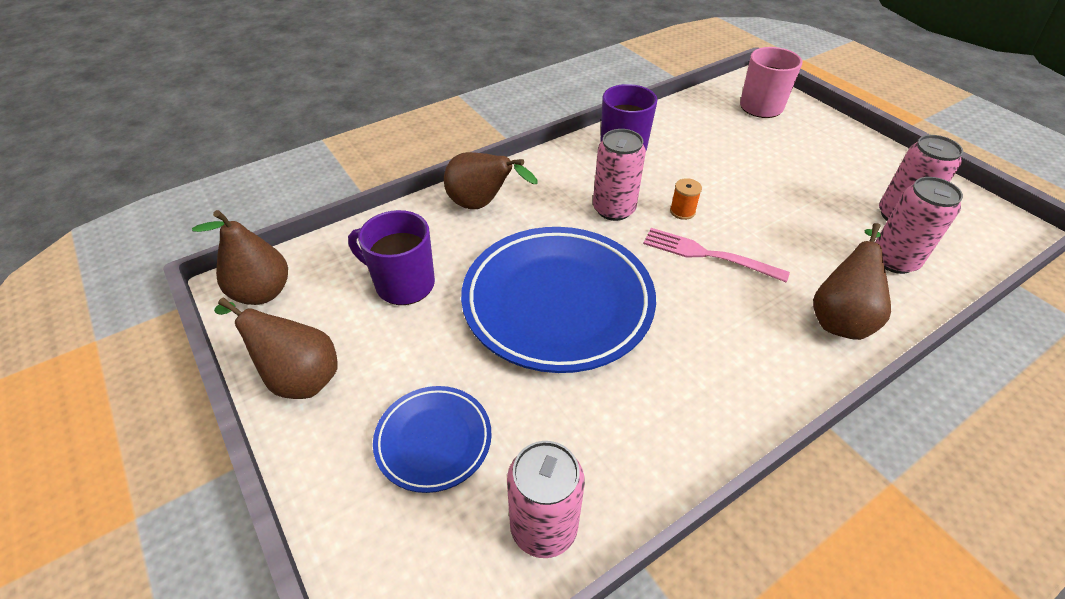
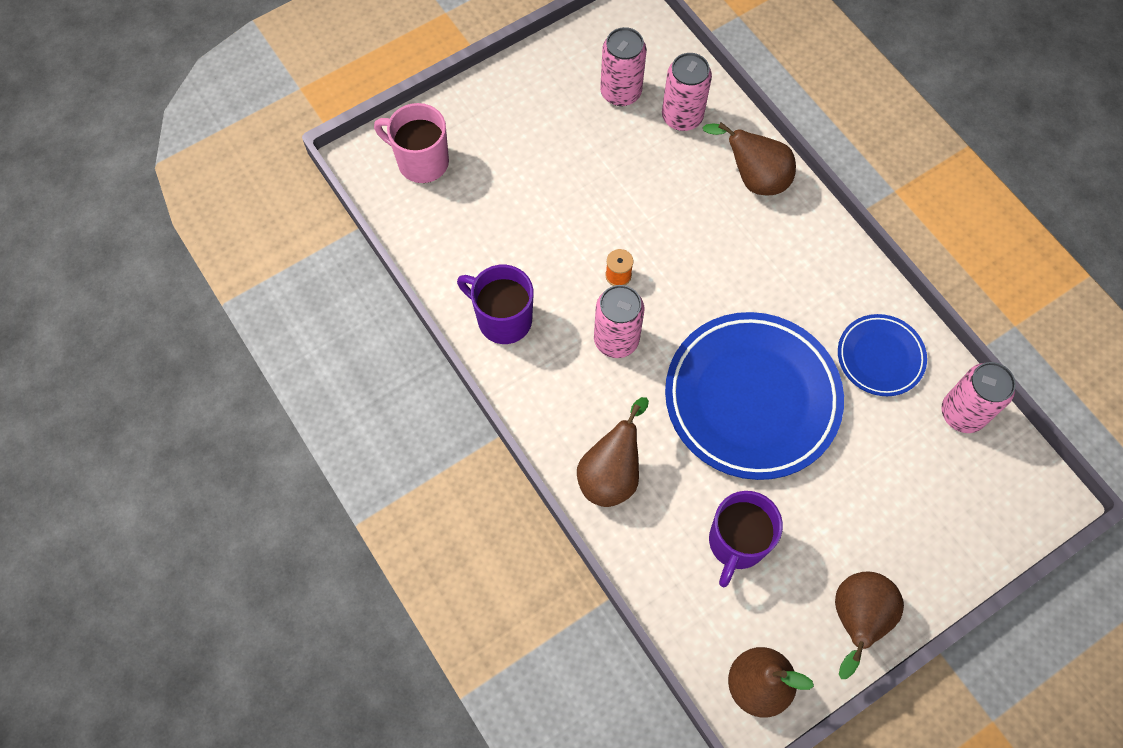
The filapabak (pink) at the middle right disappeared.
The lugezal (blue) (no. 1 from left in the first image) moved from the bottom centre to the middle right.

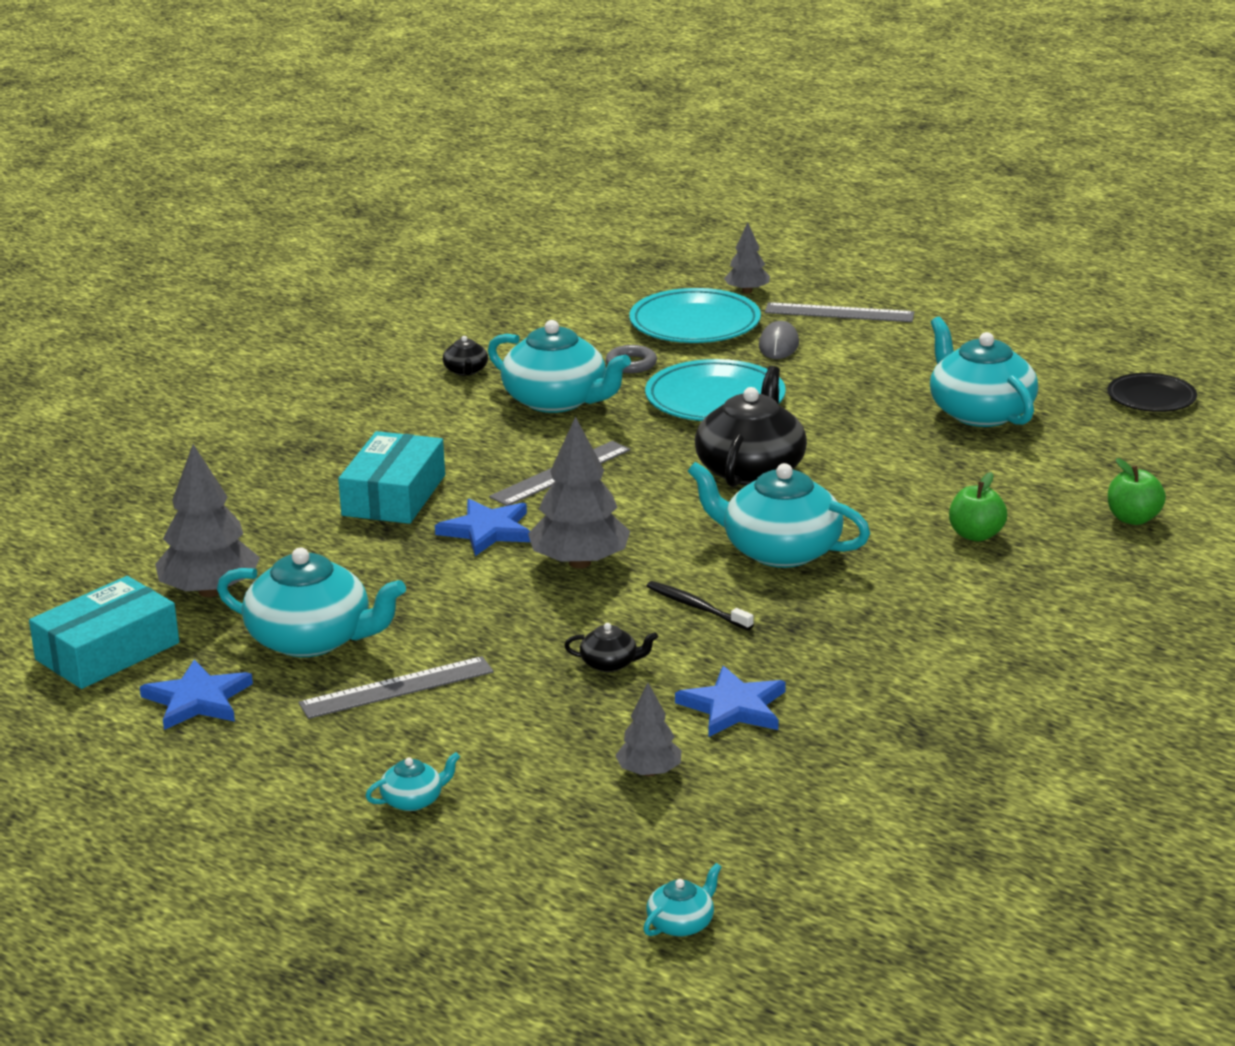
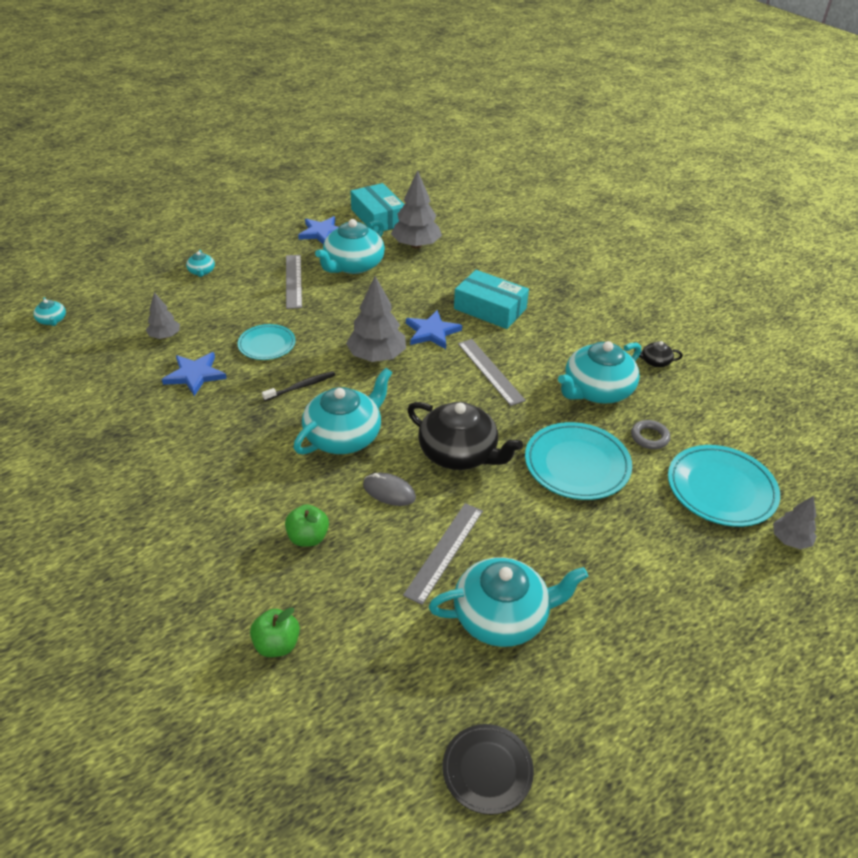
The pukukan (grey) moved from the top centre to the centre.
The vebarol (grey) (no. 3 from left in the first image) moved from the top right to the centre.
The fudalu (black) (no. 2 from left) at the centre was replaced by the lugezal (turquoise) (no. 1 from left) at the middle left.

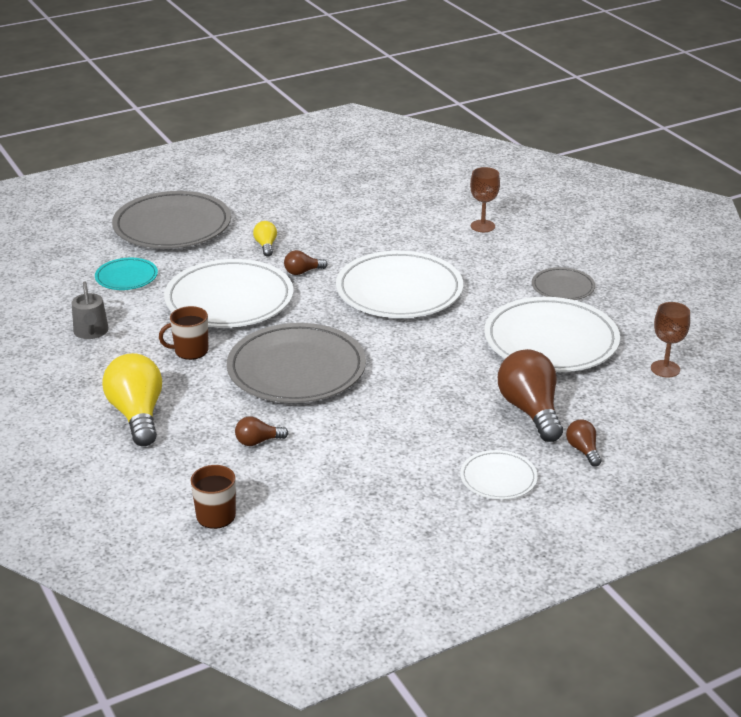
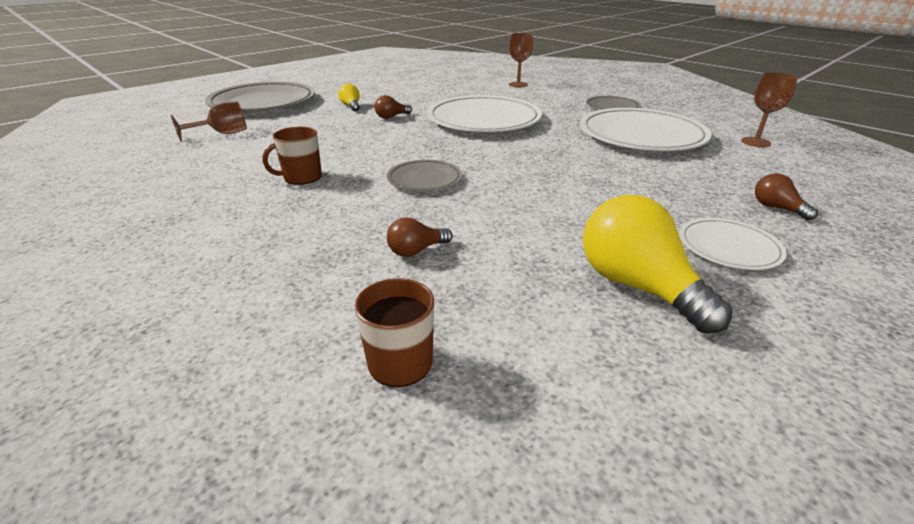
The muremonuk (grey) at the middle left disappeared.
The lugezal (white) (no. 1 from left) at the middle left disappeared.
The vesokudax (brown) (no. 3 from left) at the middle right disappeared.
The vesokudax (yellow) (no. 1 from left in the first image) moved from the middle left to the middle right.
The lugezal (turquoise) at the middle left was replaced by the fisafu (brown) (no. 1 from left) at the top left.
The lugezal (grey) (no. 2 from left) at the centre changed to 0.50 times the size.

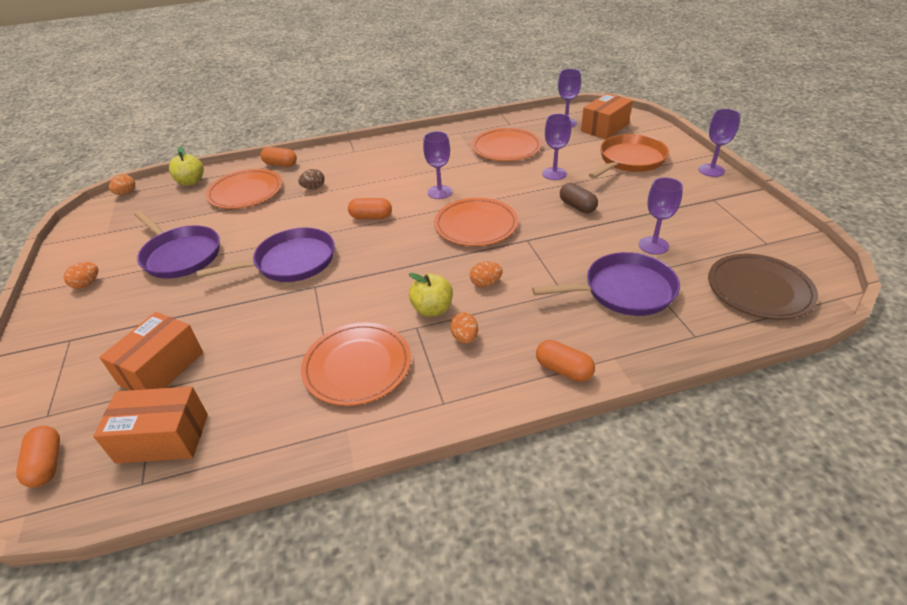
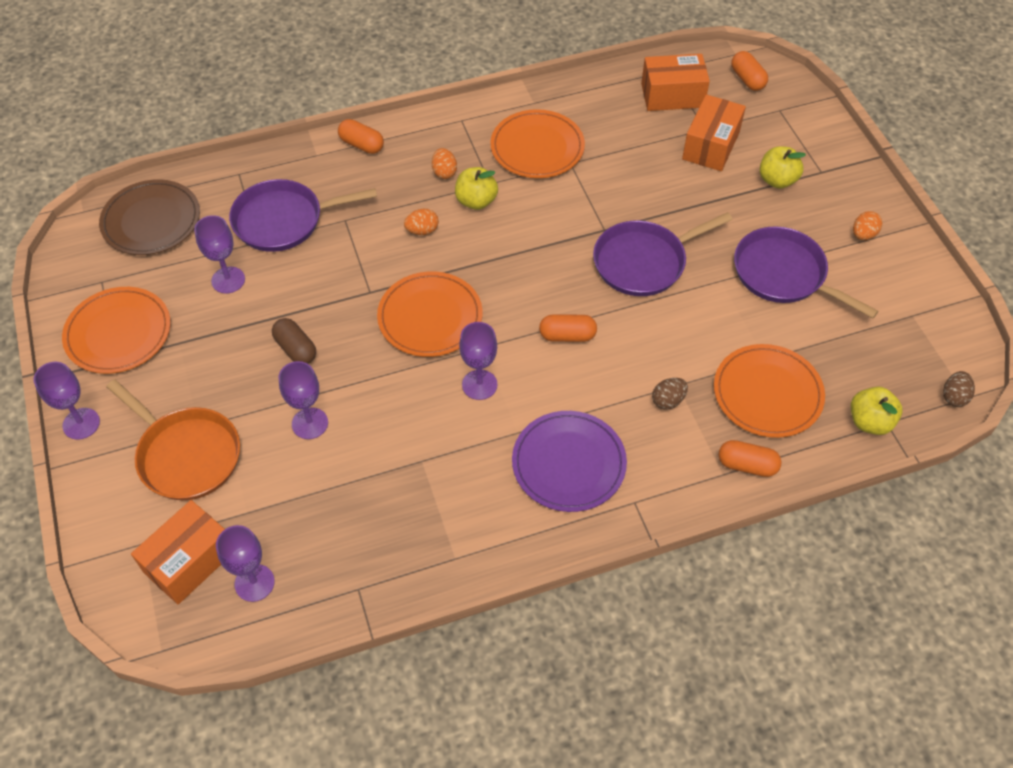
The lugezal (purple) at the centre appeared.
The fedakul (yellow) (no. 2 from left) at the top right appeared.
The lugezal (orange) (no. 4 from left in the first image) moved from the top centre to the middle left.
The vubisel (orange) (no. 2 from left) at the top left became the vubisel (brown) (no. 2 from left) at the middle right.
The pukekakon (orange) at the top right turned 90 degrees counterclockwise.

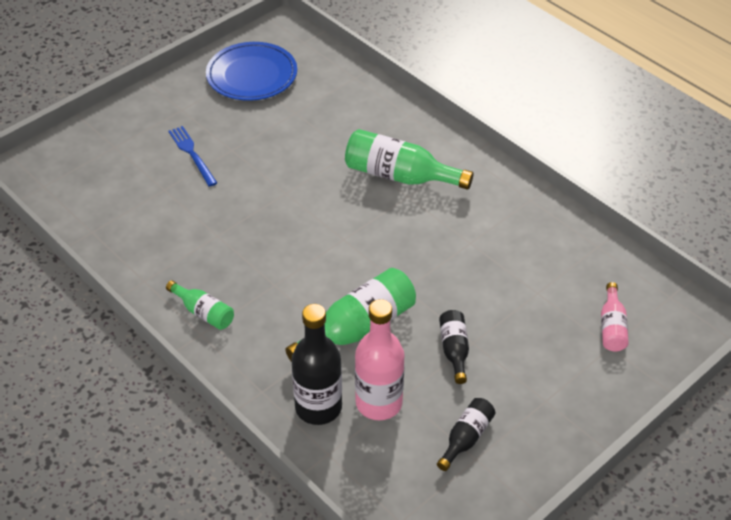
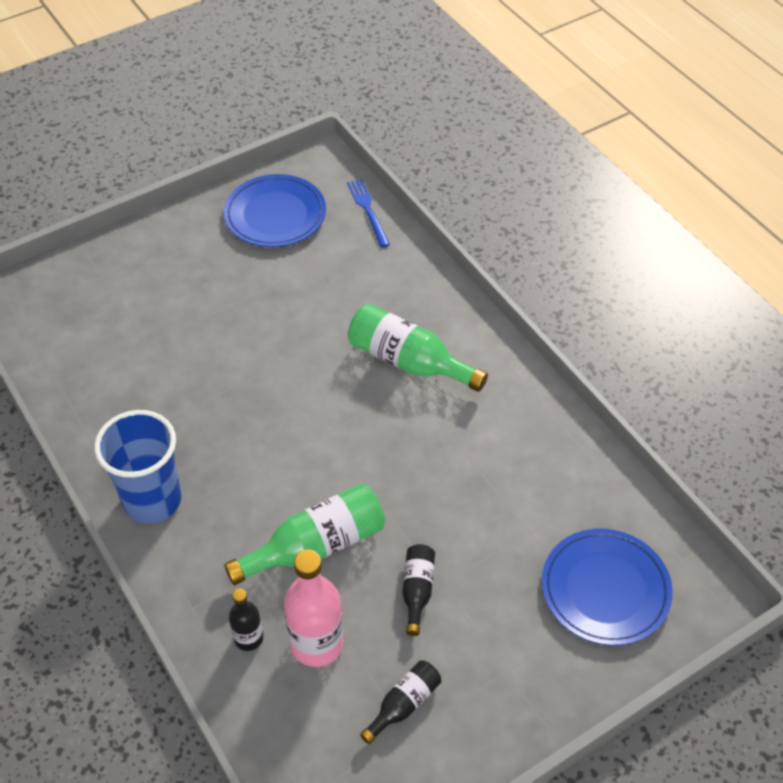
The filapabak (blue) moved from the top left to the top centre.
The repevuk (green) (no. 1 from left) at the middle left was replaced by the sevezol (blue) at the middle left.
The repevuk (pink) (no. 2 from left) at the middle right was replaced by the lugezal (blue) (no. 2 from left) at the bottom right.
The repevuk (black) (no. 1 from left) at the bottom centre changed to 0.56 times the size.

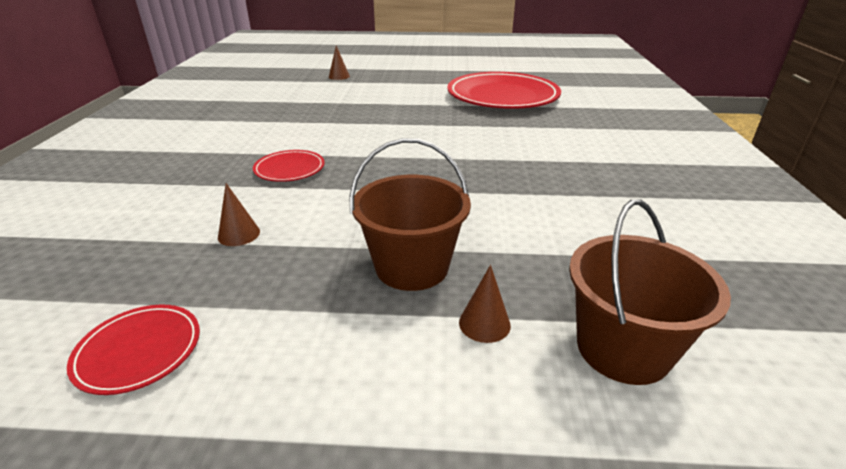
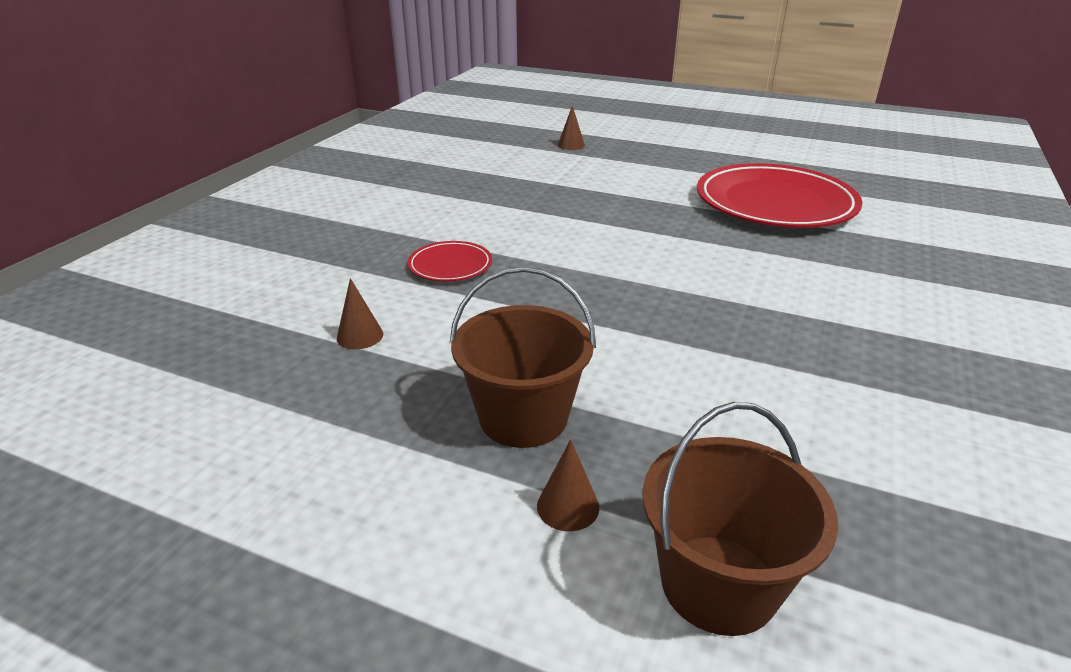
The lugezal (red) (no. 1 from left) at the bottom left disappeared.

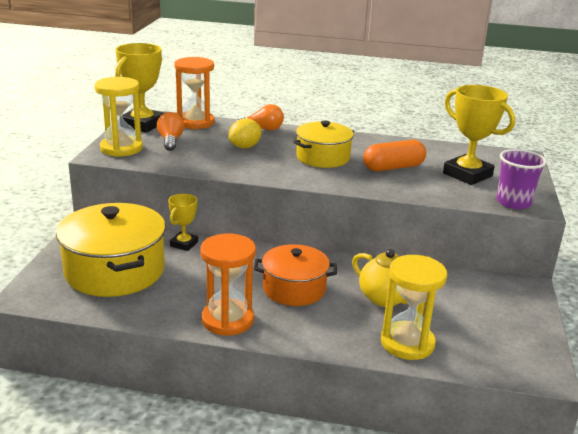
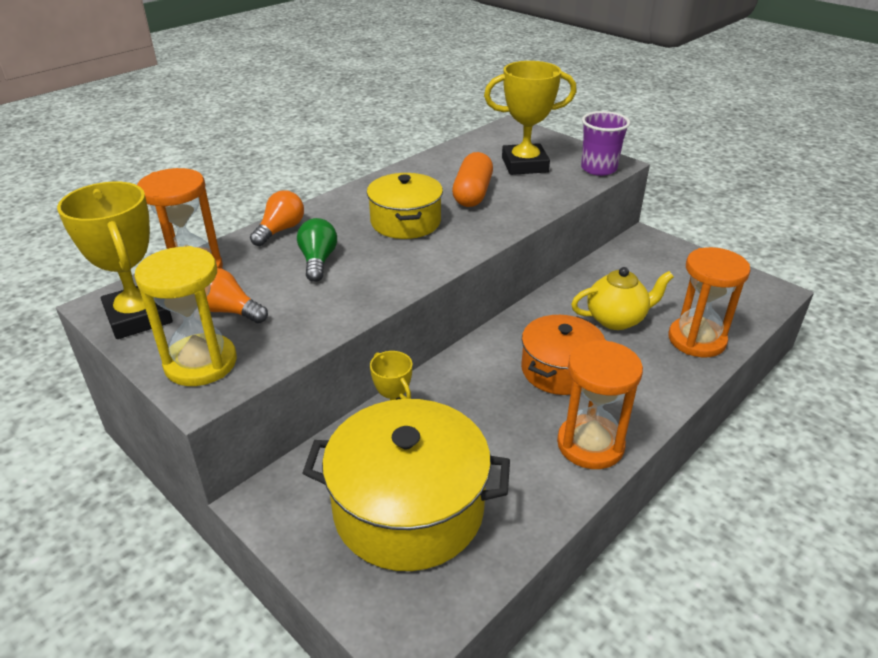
The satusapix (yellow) at the top centre was replaced by the vesokudax (green) at the centre.
The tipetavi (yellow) (no. 2 from left) at the bottom right became the tipetavi (orange) (no. 3 from left) at the middle right.

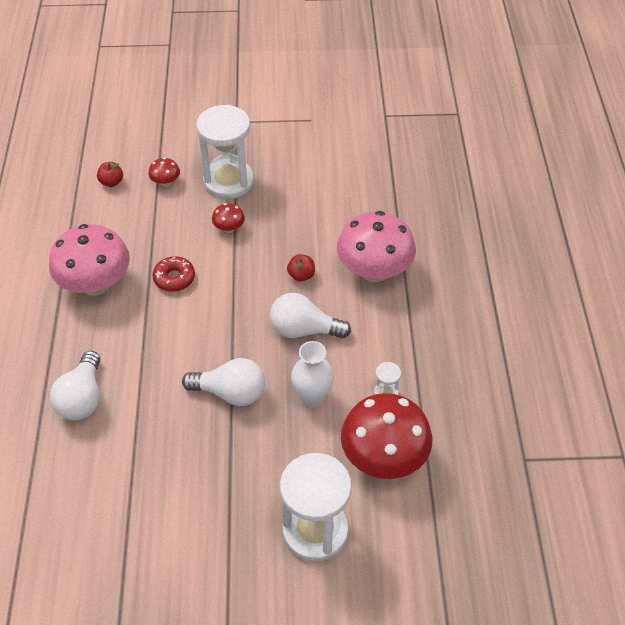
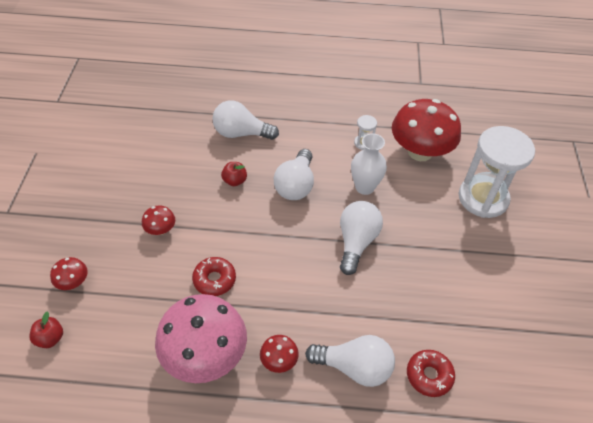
The tipetavi (white) (no. 1 from left) at the top centre disappeared.
The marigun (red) (no. 3 from left) at the bottom centre appeared.
The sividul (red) (no. 2 from left) at the bottom right appeared.
The marigun (pink) (no. 2 from left) at the centre was replaced by the vesokudax (white) (no. 1 from left) at the top centre.

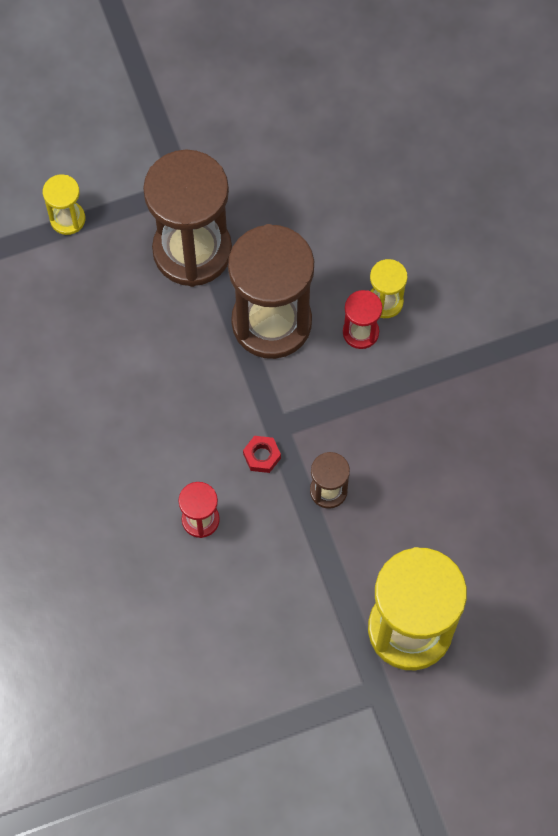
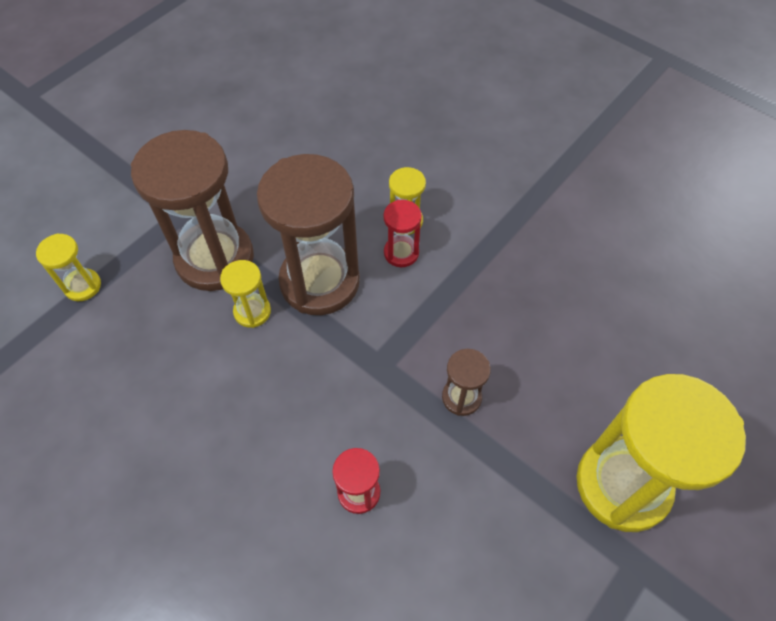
The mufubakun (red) at the centre disappeared.
The tipetavi (yellow) (no. 2 from left) at the middle left appeared.

